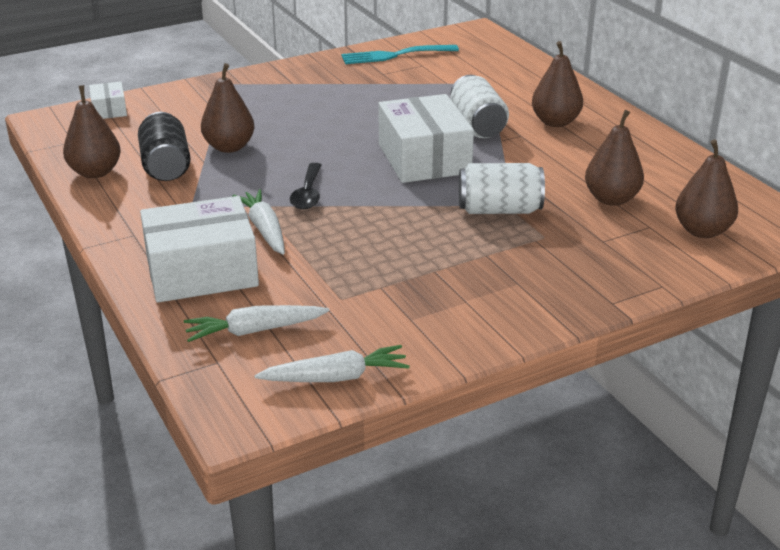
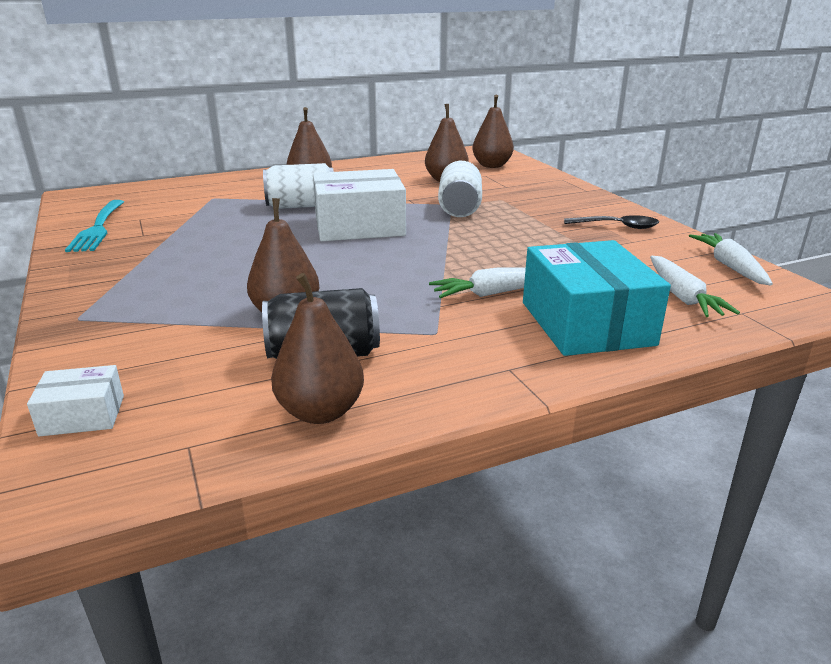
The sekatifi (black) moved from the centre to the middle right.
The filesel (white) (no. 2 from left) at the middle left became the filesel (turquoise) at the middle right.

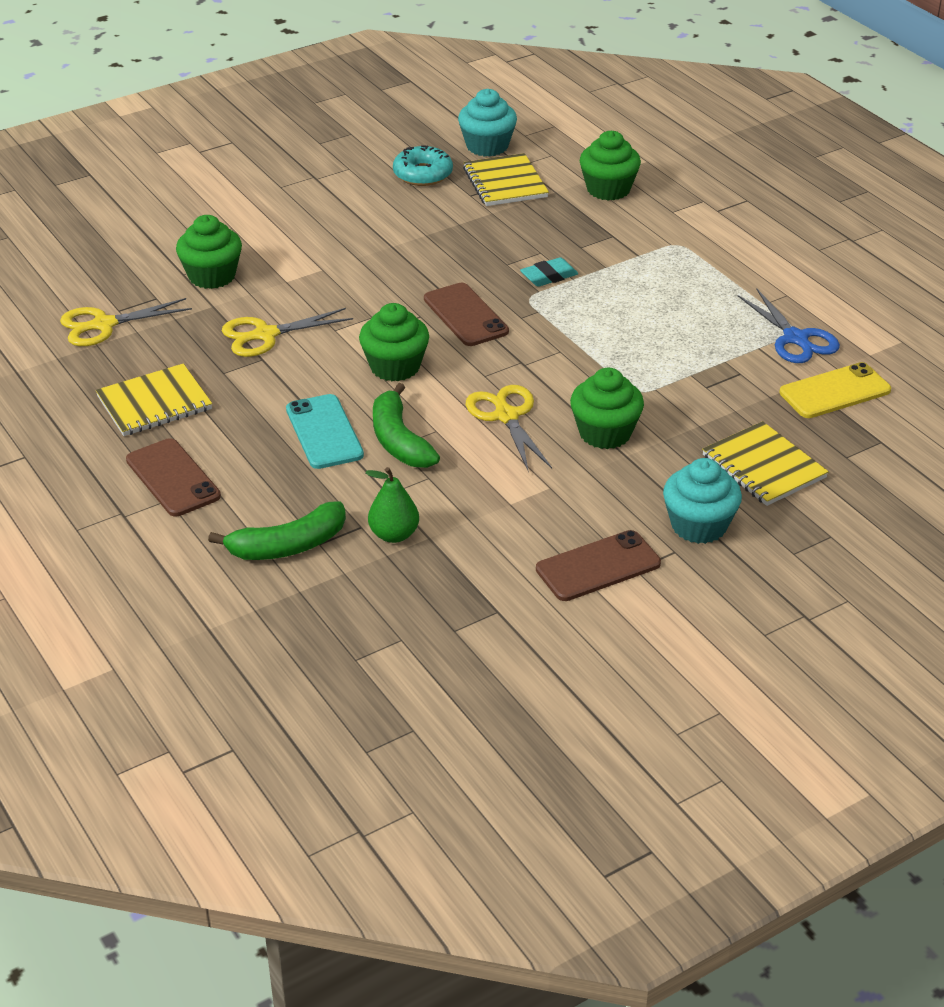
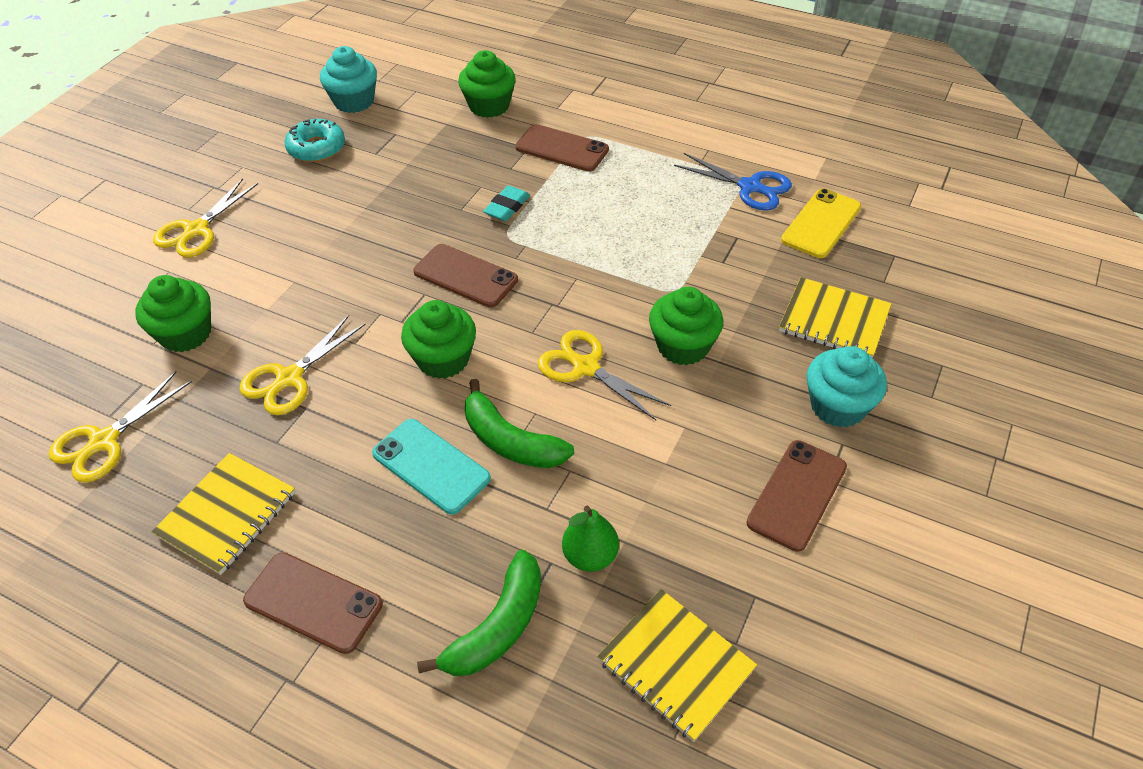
The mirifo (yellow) (no. 2 from left) at the top left appeared.
The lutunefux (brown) (no. 3 from left) at the top centre appeared.
The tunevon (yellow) (no. 2 from left) moved from the top centre to the bottom centre.

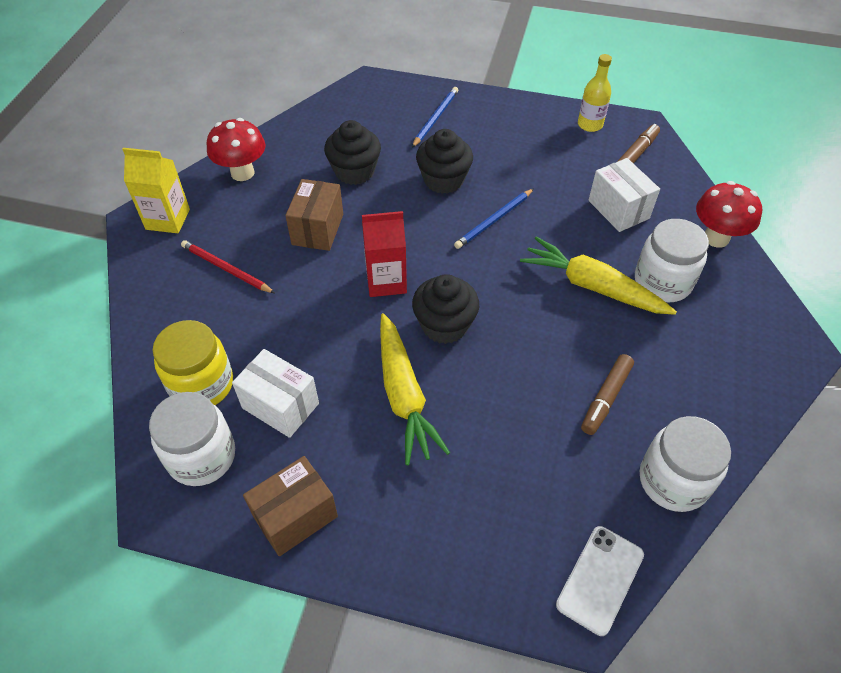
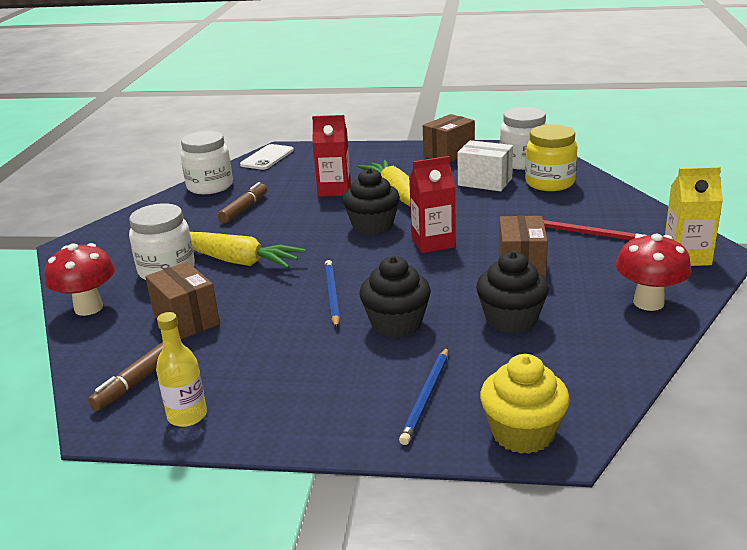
The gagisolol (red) (no. 1 from left) at the top centre appeared.
The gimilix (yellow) at the bottom right appeared.
The filesel (white) (no. 2 from left) at the top right became the filesel (brown) (no. 1 from left) at the middle left.
The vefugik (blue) (no. 2 from left in the first image) at the top centre turned 45 degrees counterclockwise.

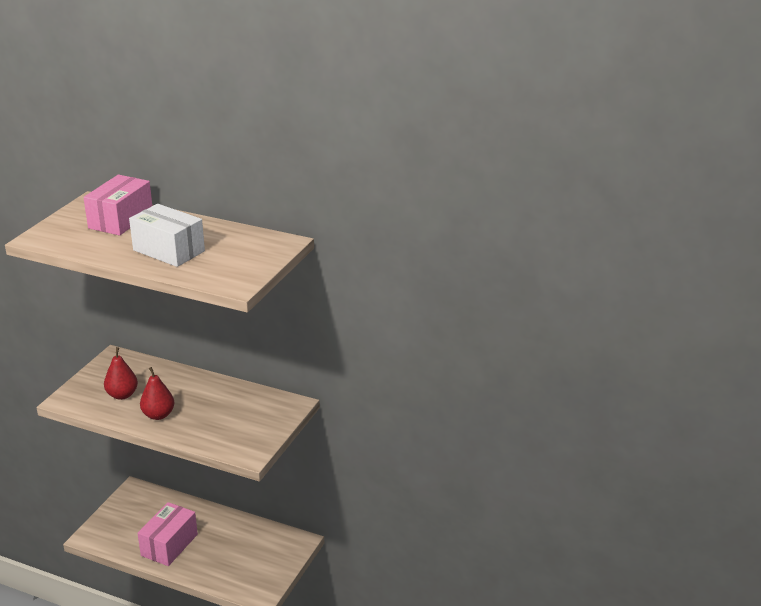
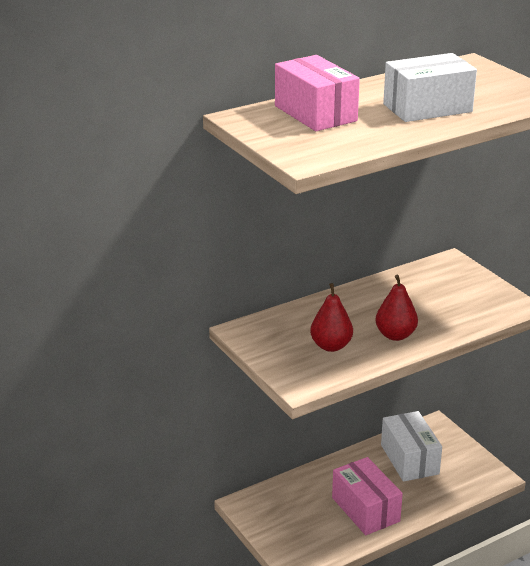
The filesel (white) (no. 1 from left) at the bottom right appeared.

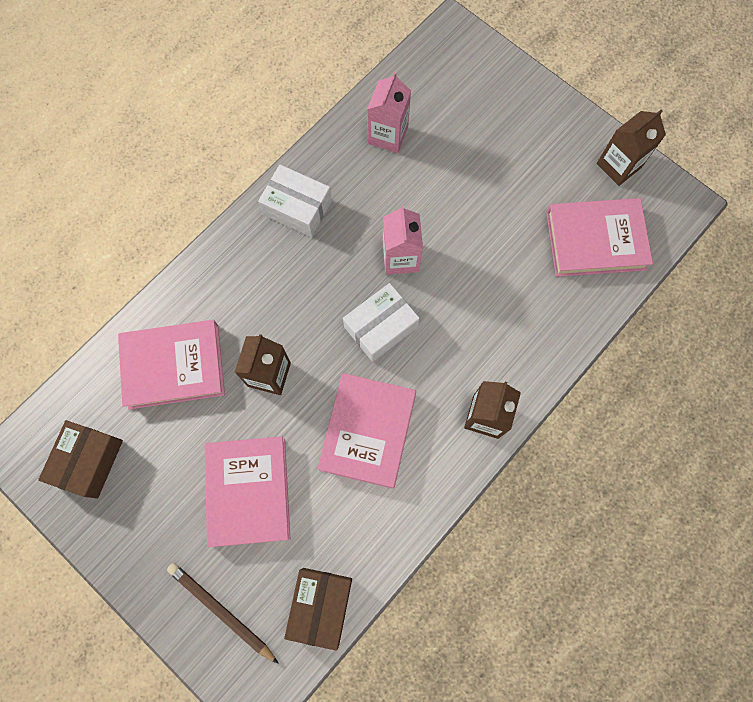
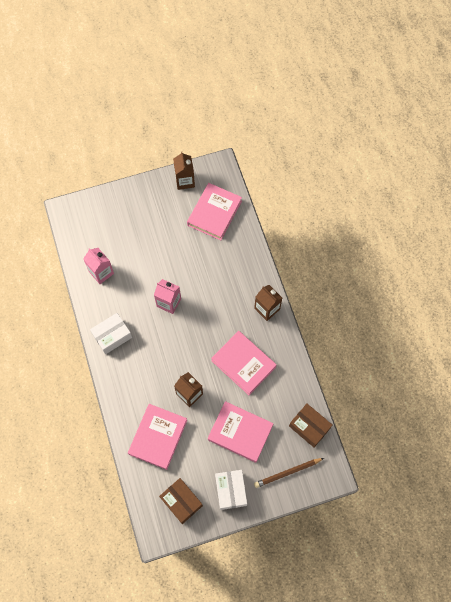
The filesel (white) (no. 2 from left) moved from the centre to the bottom centre.

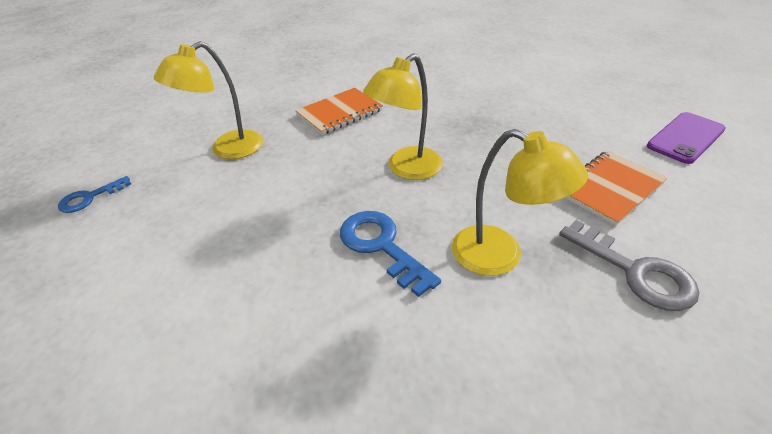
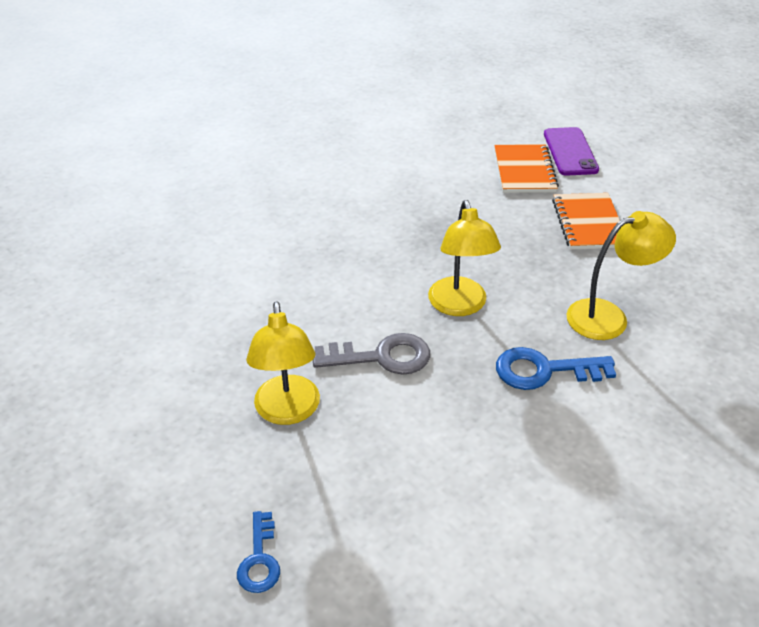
The tunevon (orange) (no. 1 from left) moved from the top centre to the top right.
The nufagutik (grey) moved from the middle right to the centre.

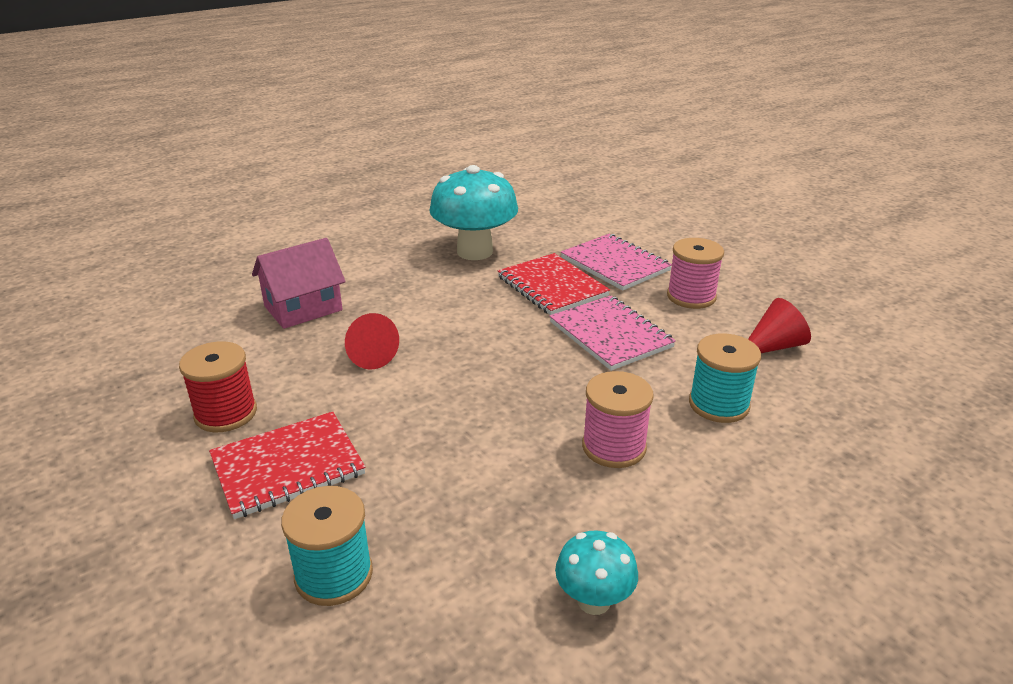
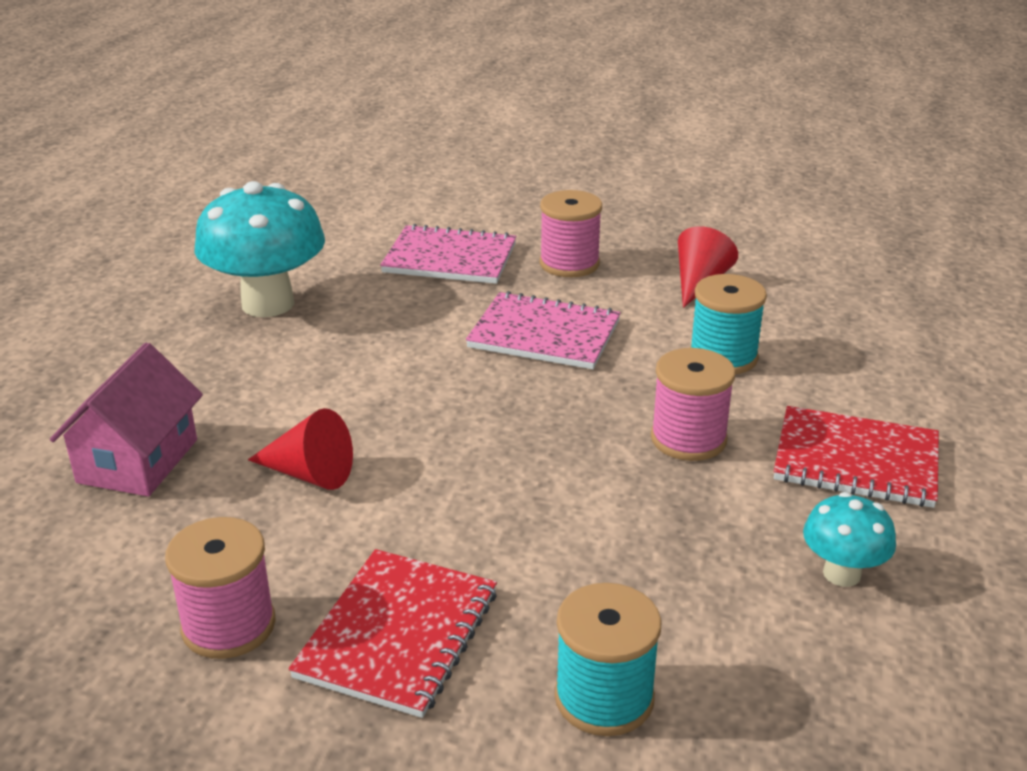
The tunevon (red) (no. 2 from left) moved from the centre to the middle right.
The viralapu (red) at the middle left became the viralapu (pink) (no. 1 from left) at the bottom left.

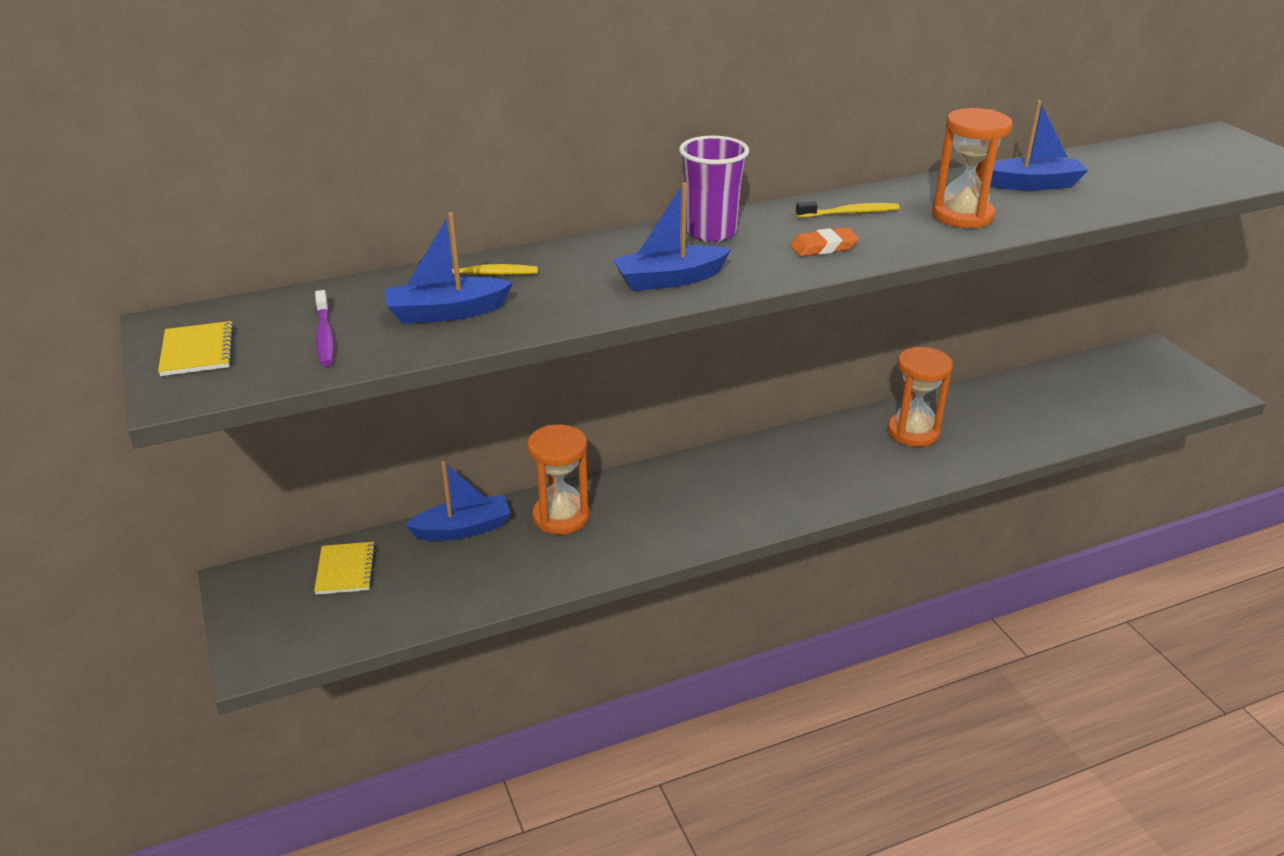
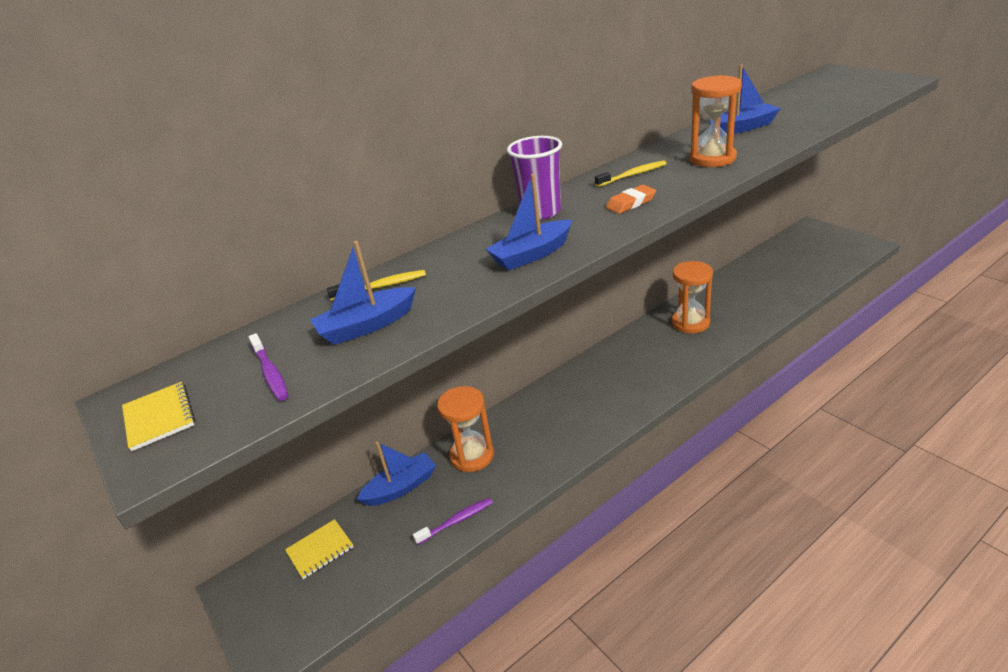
The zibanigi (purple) (no. 2 from left) at the bottom centre appeared.
The tunevon (yellow) (no. 2 from left) at the middle left turned 75 degrees clockwise.

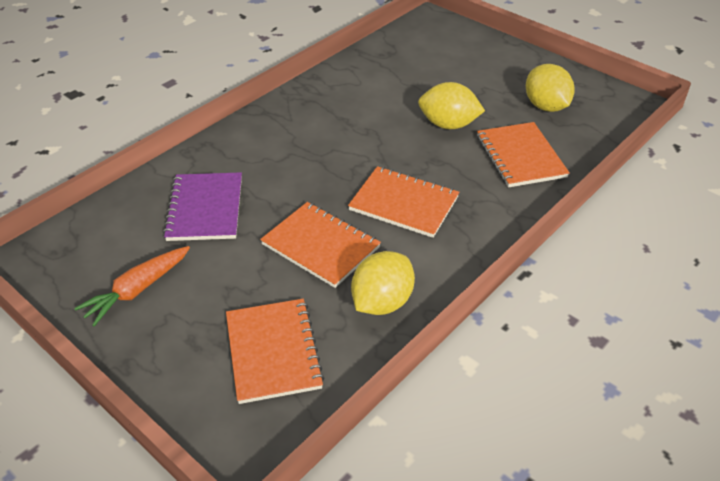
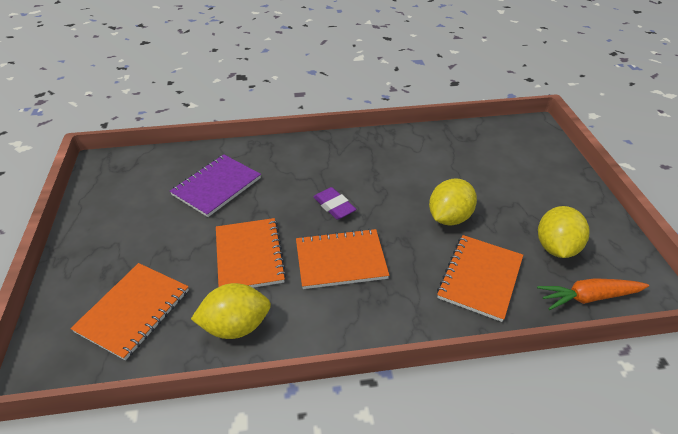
The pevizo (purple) at the centre appeared.
The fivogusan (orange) moved from the middle left to the bottom right.
The tunevon (orange) (no. 3 from left) at the centre turned 75 degrees counterclockwise.
The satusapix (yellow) (no. 2 from left) at the top centre turned 75 degrees clockwise.

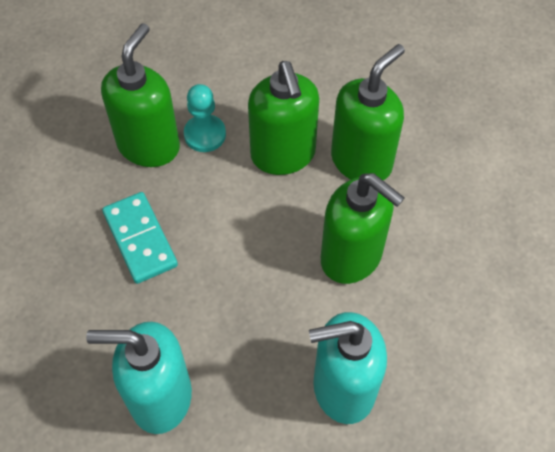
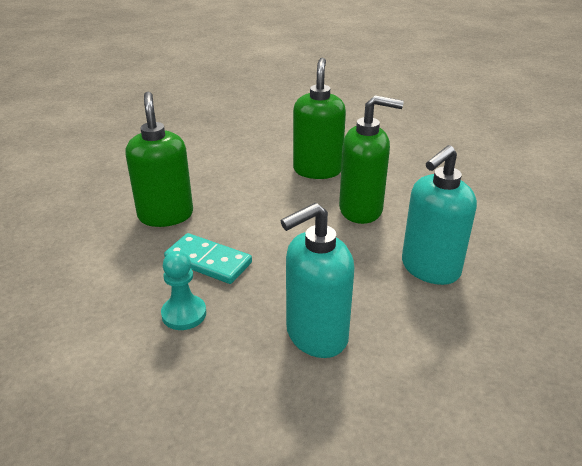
The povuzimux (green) (no. 2 from left) at the top centre disappeared.
The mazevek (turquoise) moved from the top centre to the middle left.

